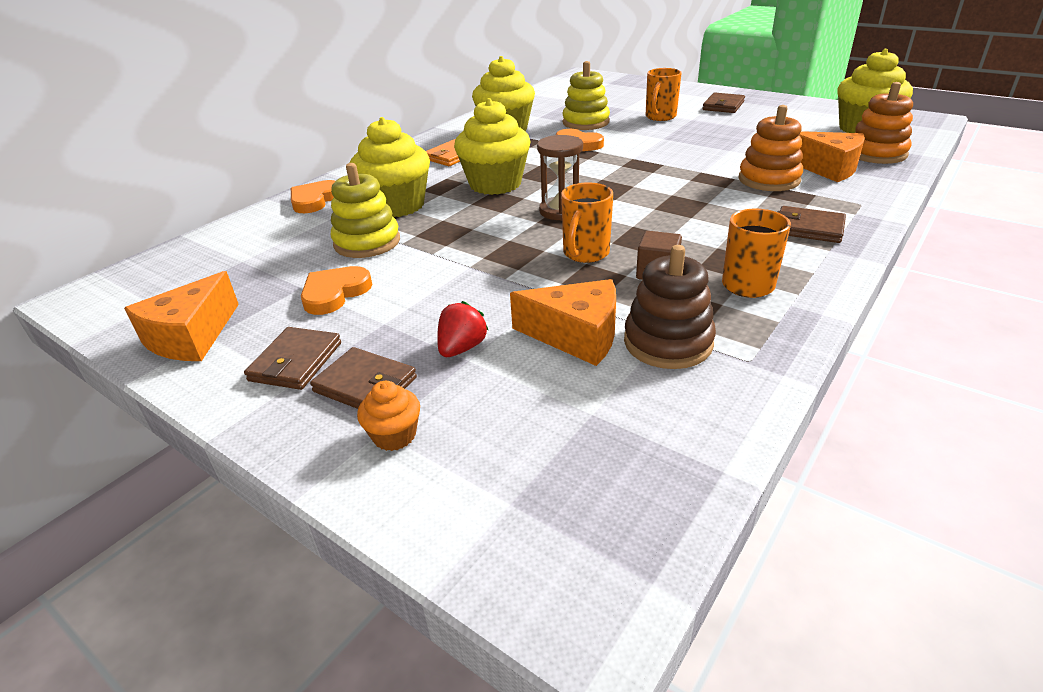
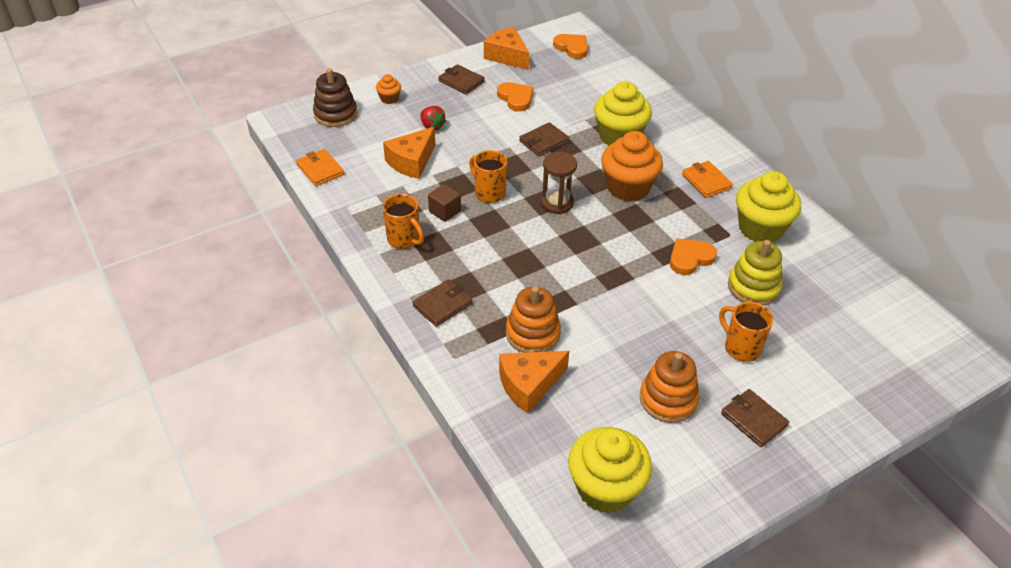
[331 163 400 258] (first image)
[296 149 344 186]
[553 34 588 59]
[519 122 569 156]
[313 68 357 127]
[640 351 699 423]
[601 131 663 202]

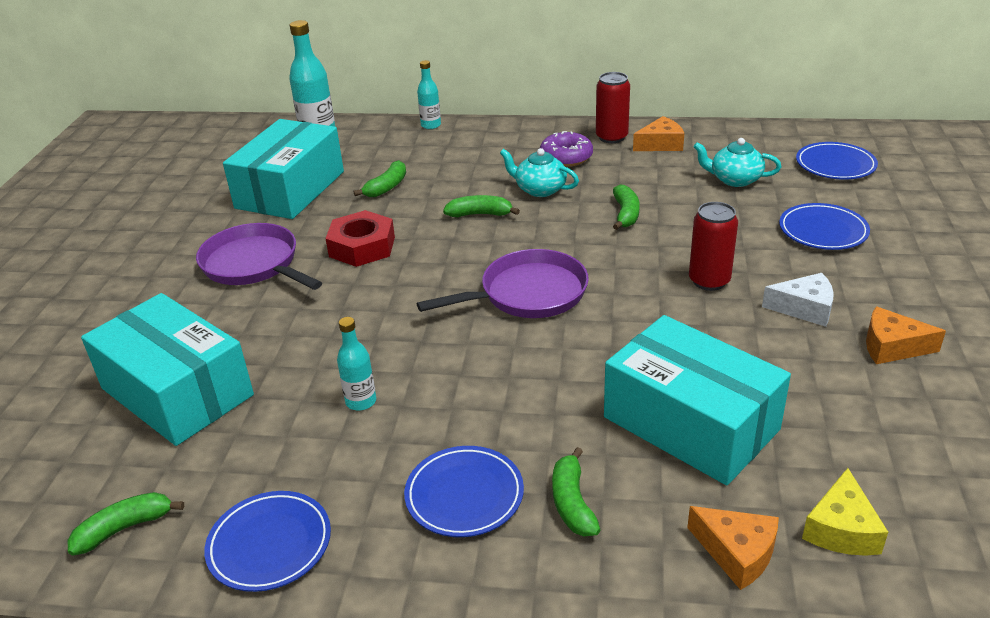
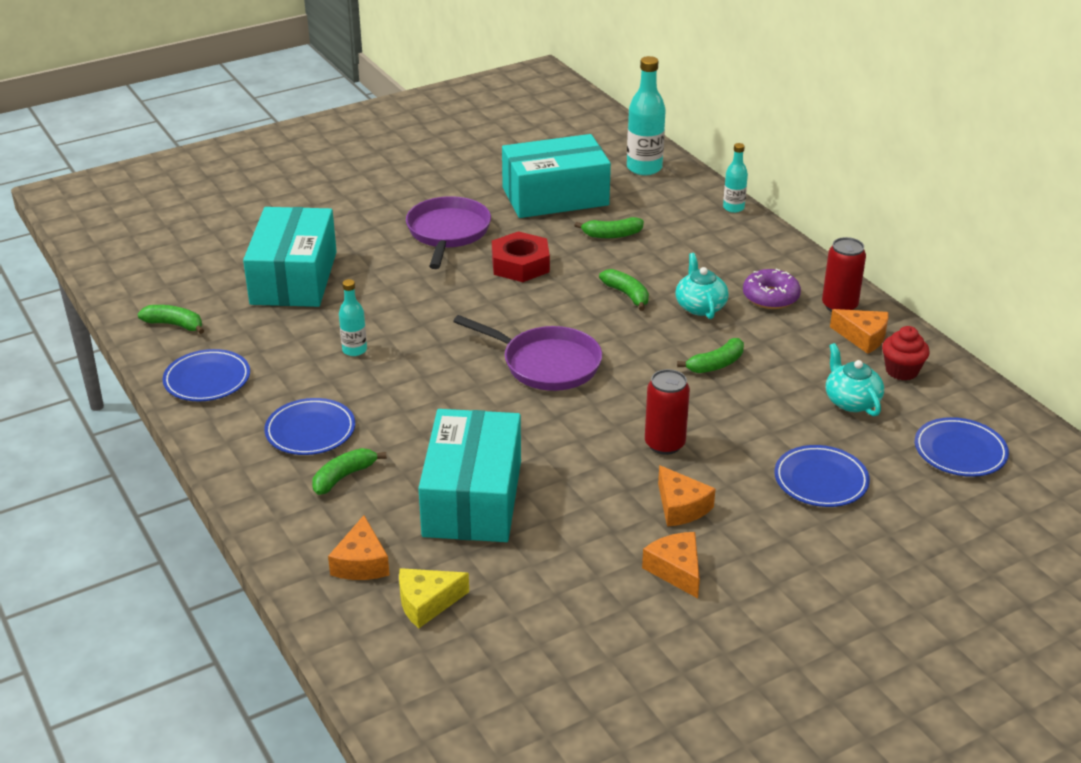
[882 326 930 381]
[658 465 716 527]

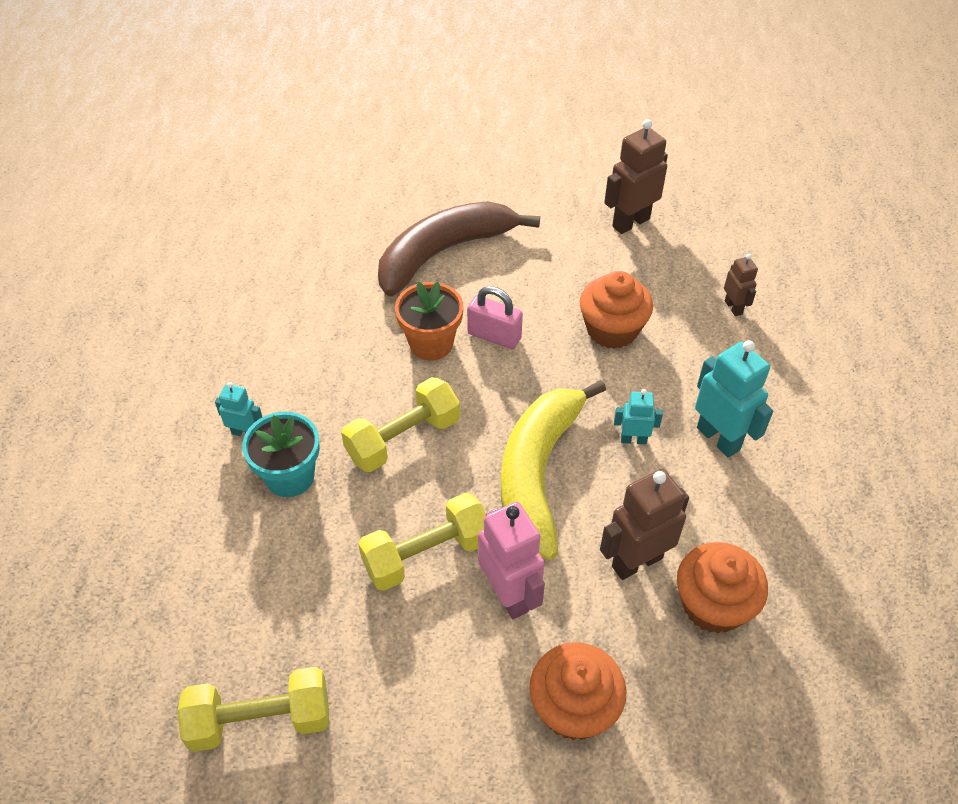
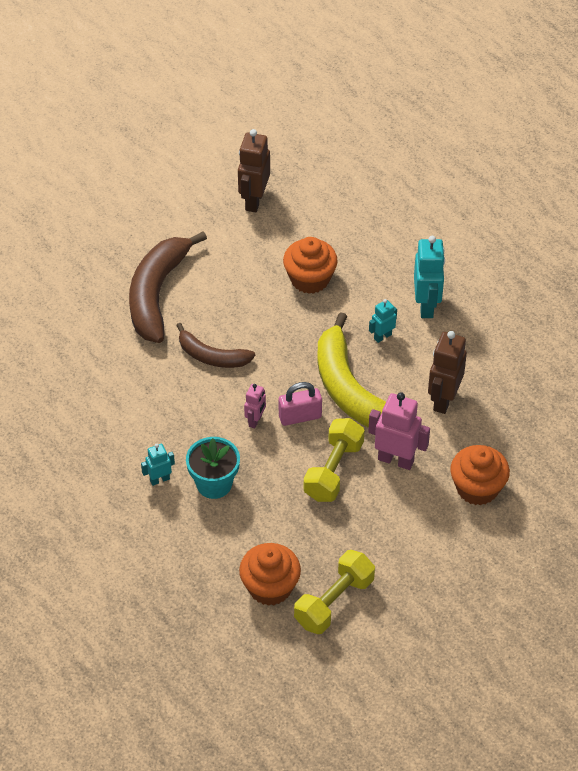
[724 254 758 316] (first image)
[279 382 322 426]
[239 543 301 606]
[244 384 266 429]
[176 323 255 368]
[414 236 445 318]

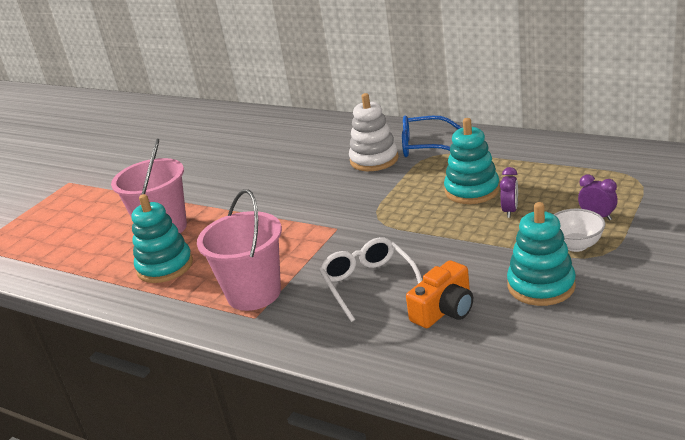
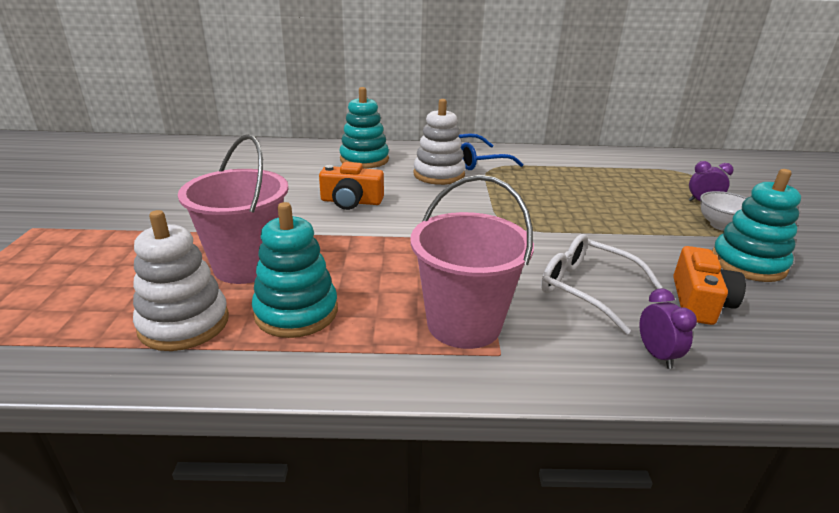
[133 210 229 351]
[319 162 384 210]
[339 87 389 169]
[639 288 697 369]

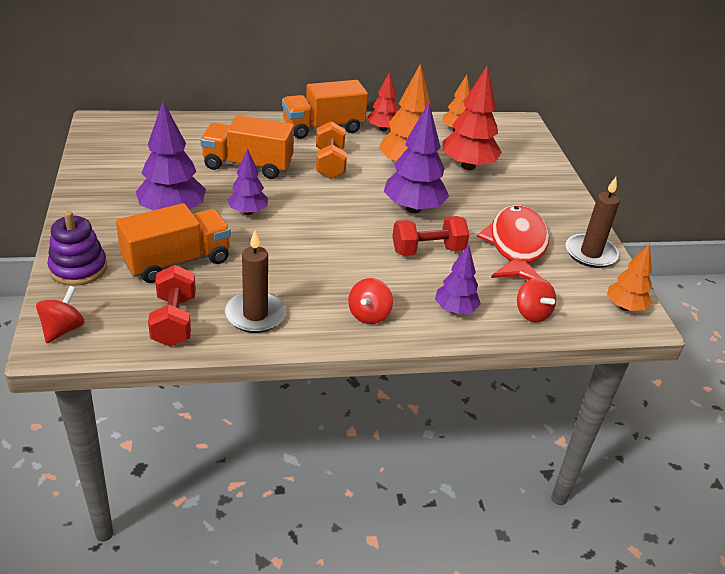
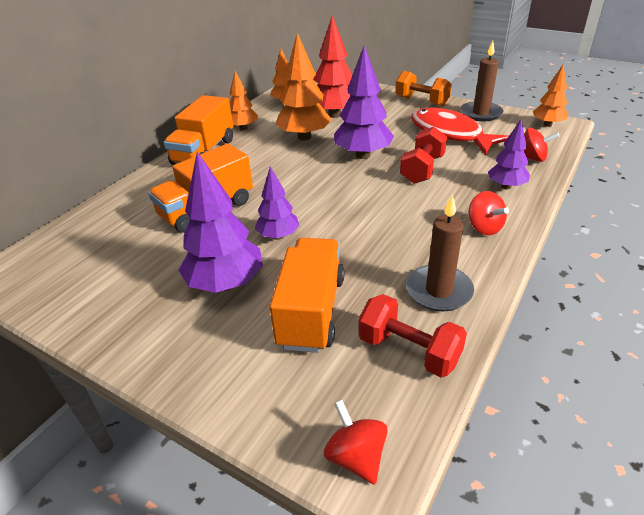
[47 211 107 286] (first image)
[395 71 452 107]
[230 71 258 130]

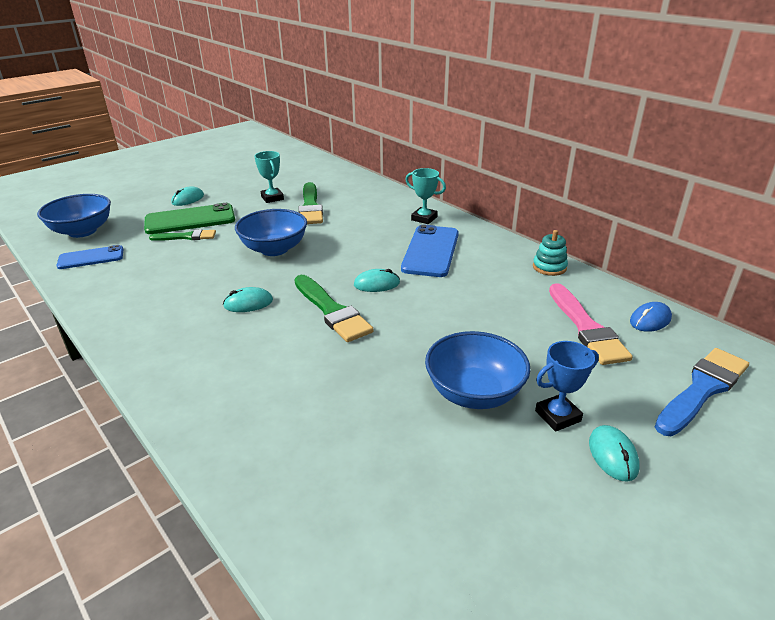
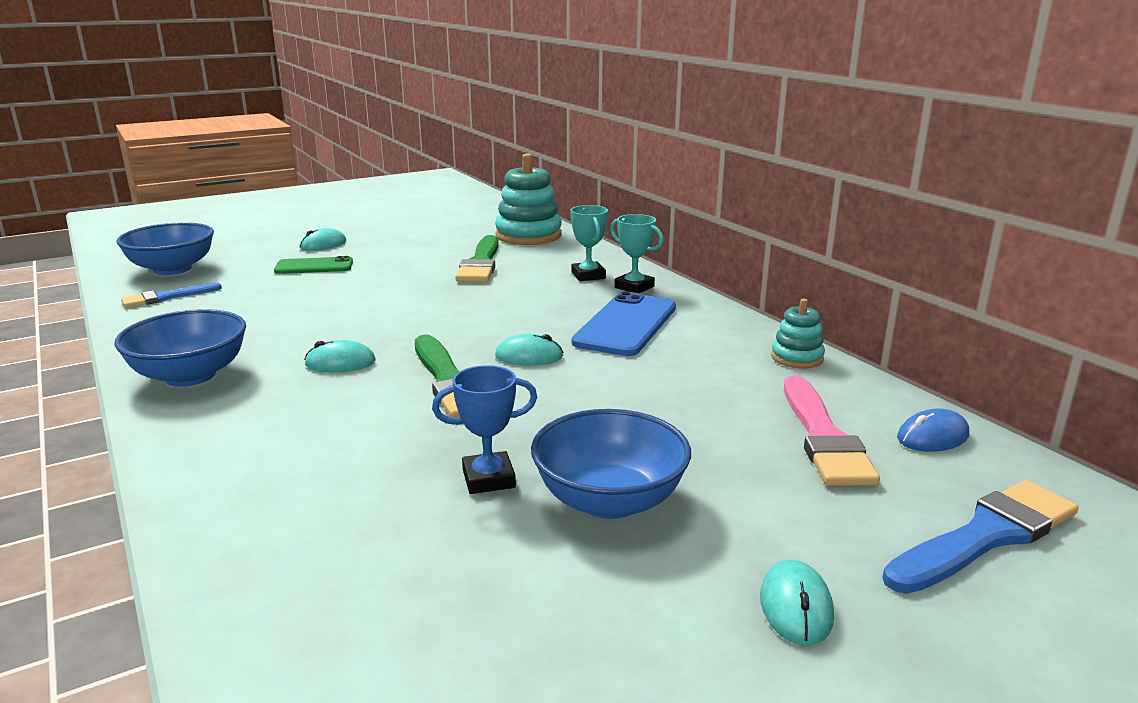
[149 229 216 241] (first image)
[495 153 562 245]
[114 309 246 387]
[570 205 608 281]
[432 365 537 494]
[121 282 222 308]
[274 256 353 274]

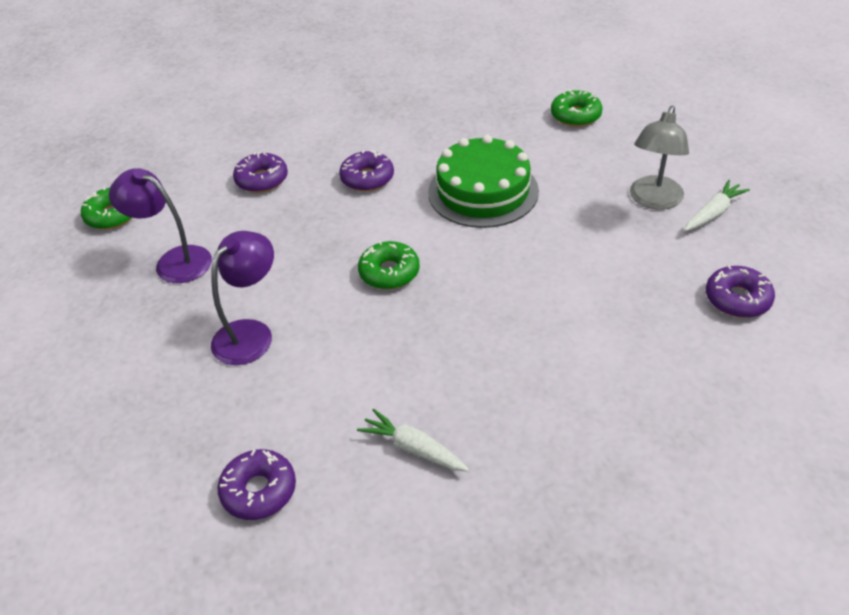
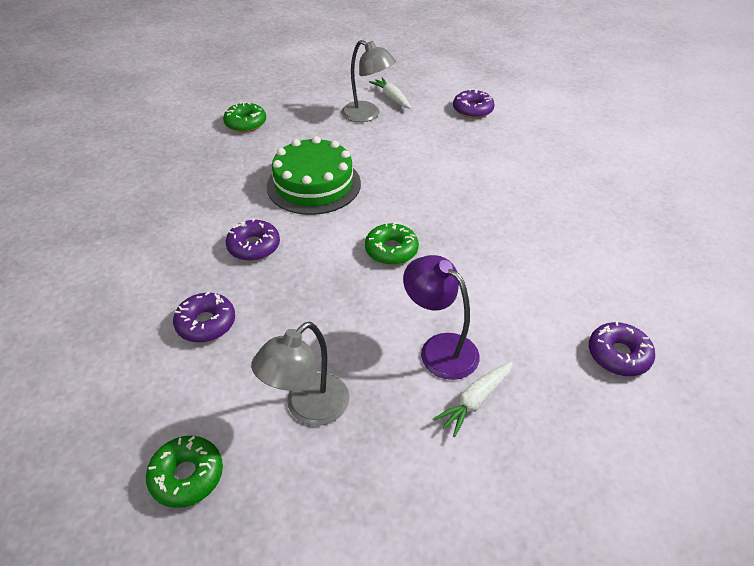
[433 362 513 437]
[251 322 349 426]

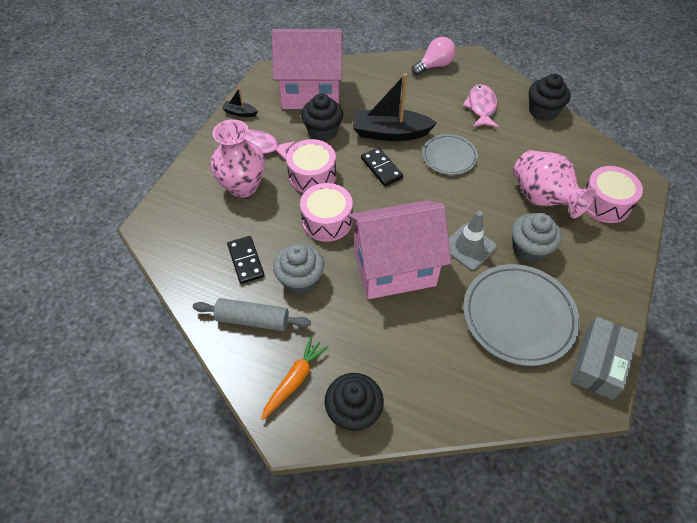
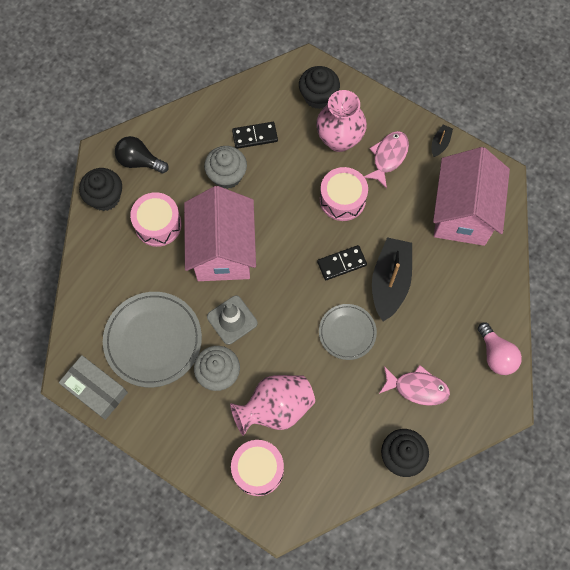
[193 298 311 331] (first image)
[130 192 182 247]
[299 66 340 109]
[115 136 169 173]

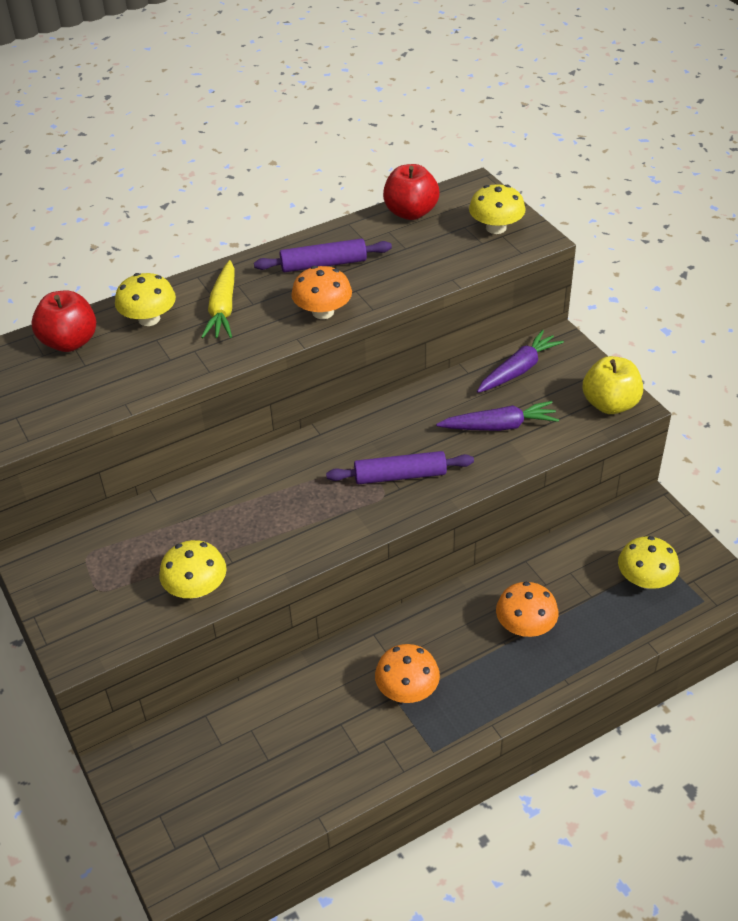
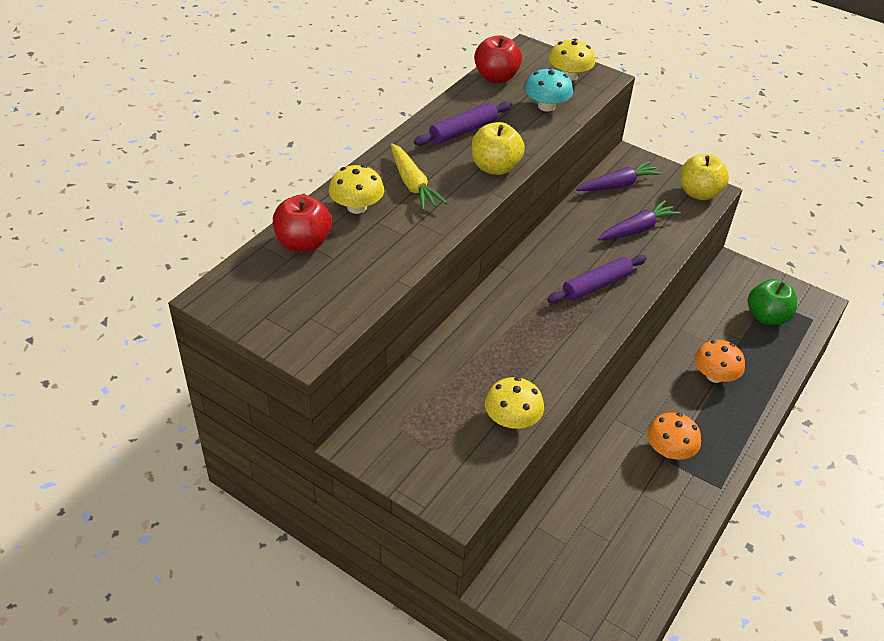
[525 67 573 112]
[472 122 525 175]
[748 279 797 325]
[576 161 662 191]

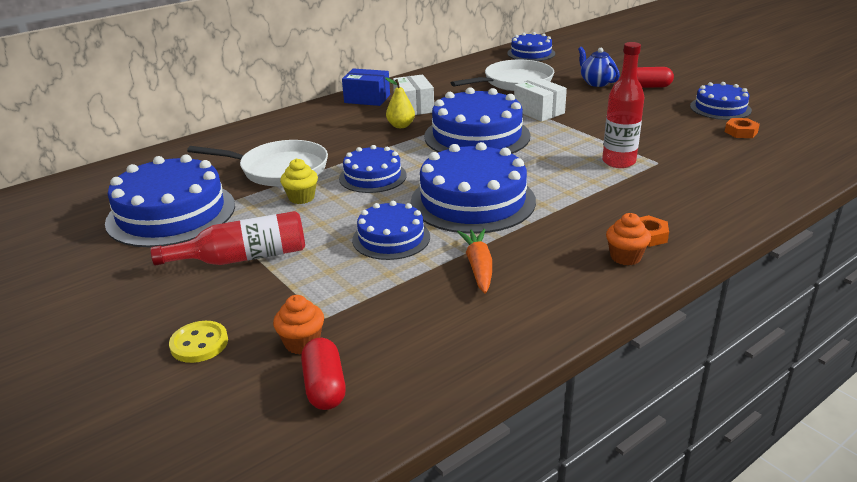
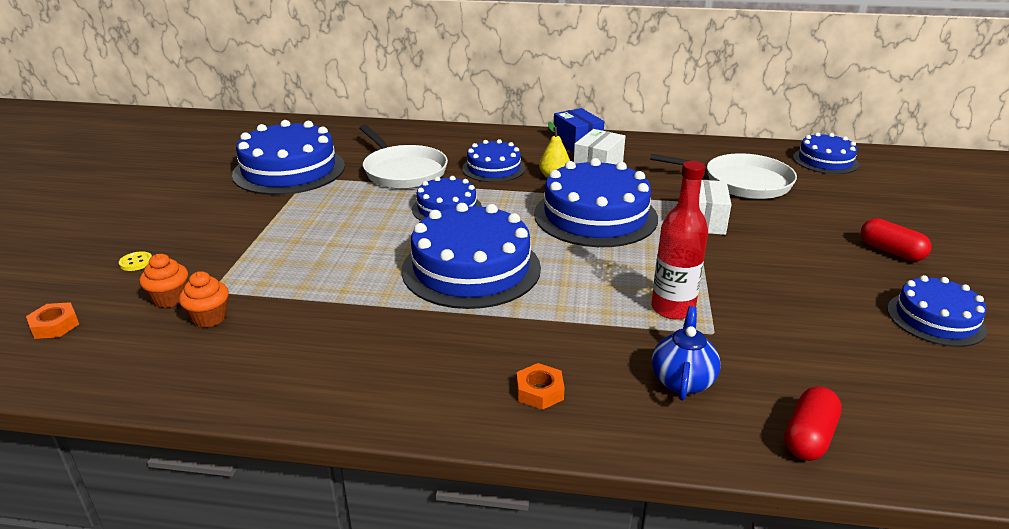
[150 211 305 265] (first image)
[280 158 318 204] (first image)
[457 229 492 293] (first image)
[784 386 842 461]
[462 139 525 182]
[652 306 721 401]
[179 271 229 327]
[26 302 79 339]
[119 251 152 271]

